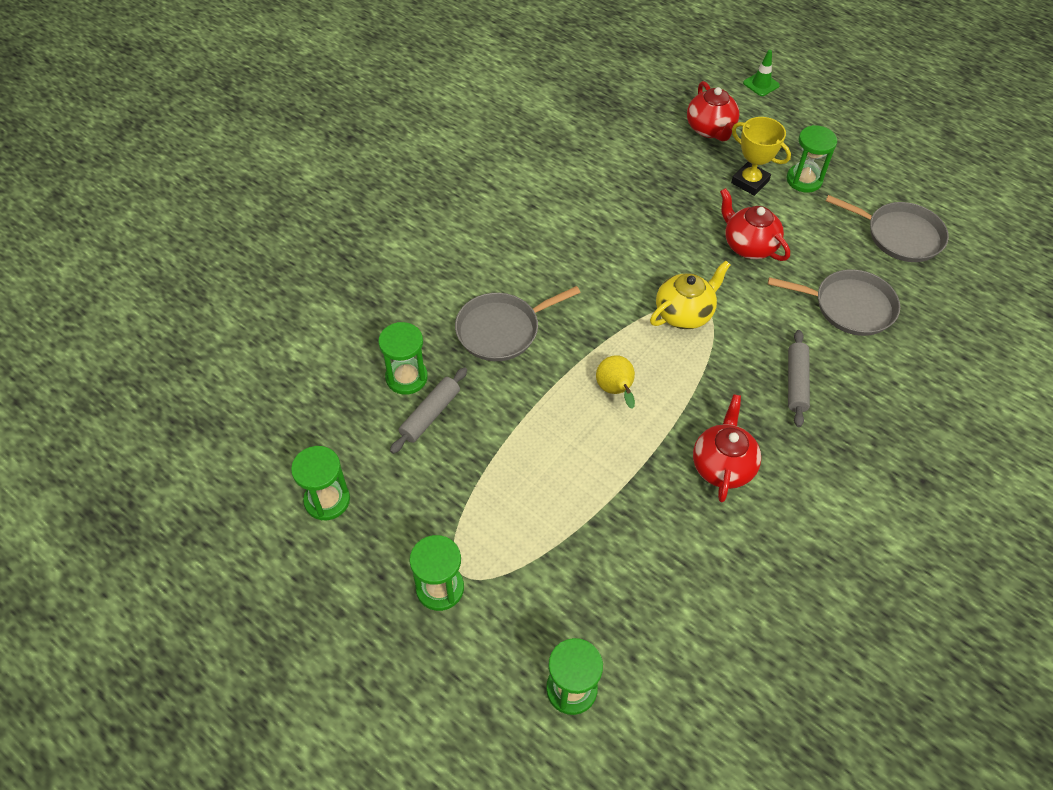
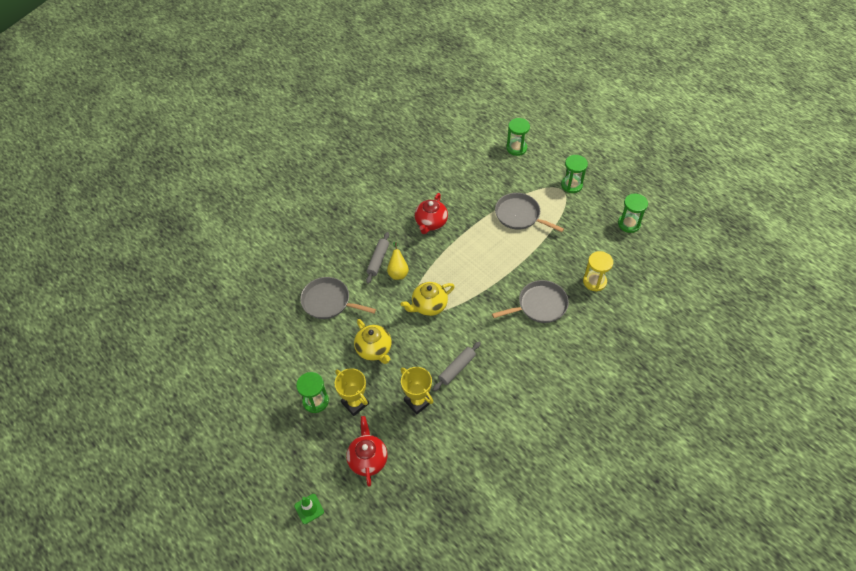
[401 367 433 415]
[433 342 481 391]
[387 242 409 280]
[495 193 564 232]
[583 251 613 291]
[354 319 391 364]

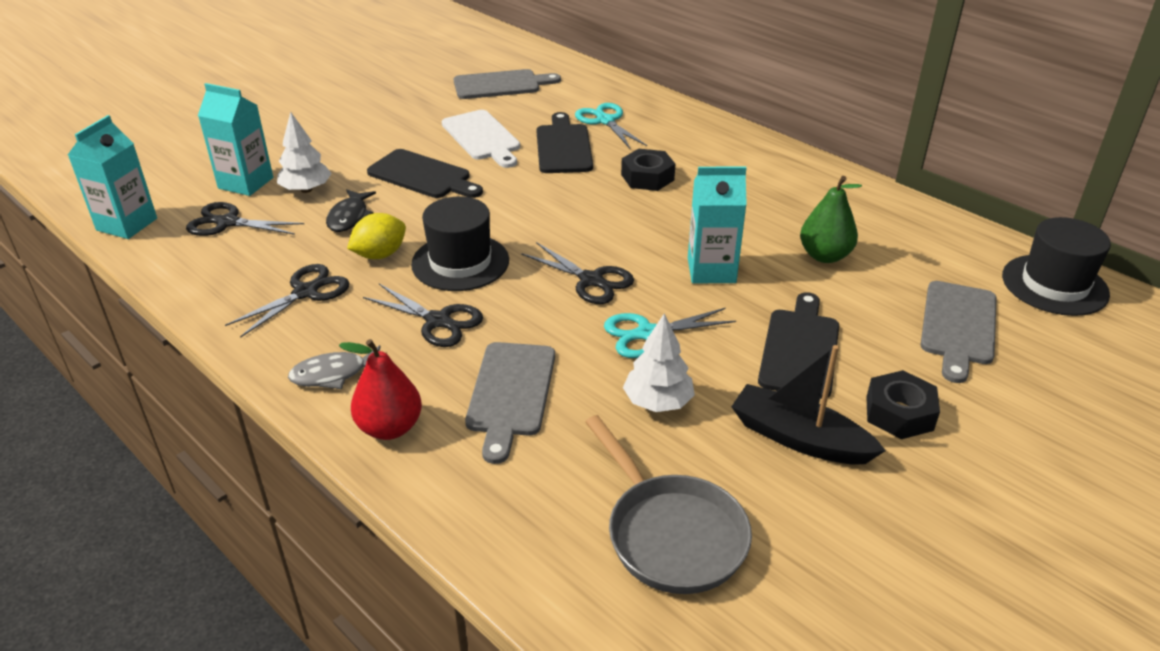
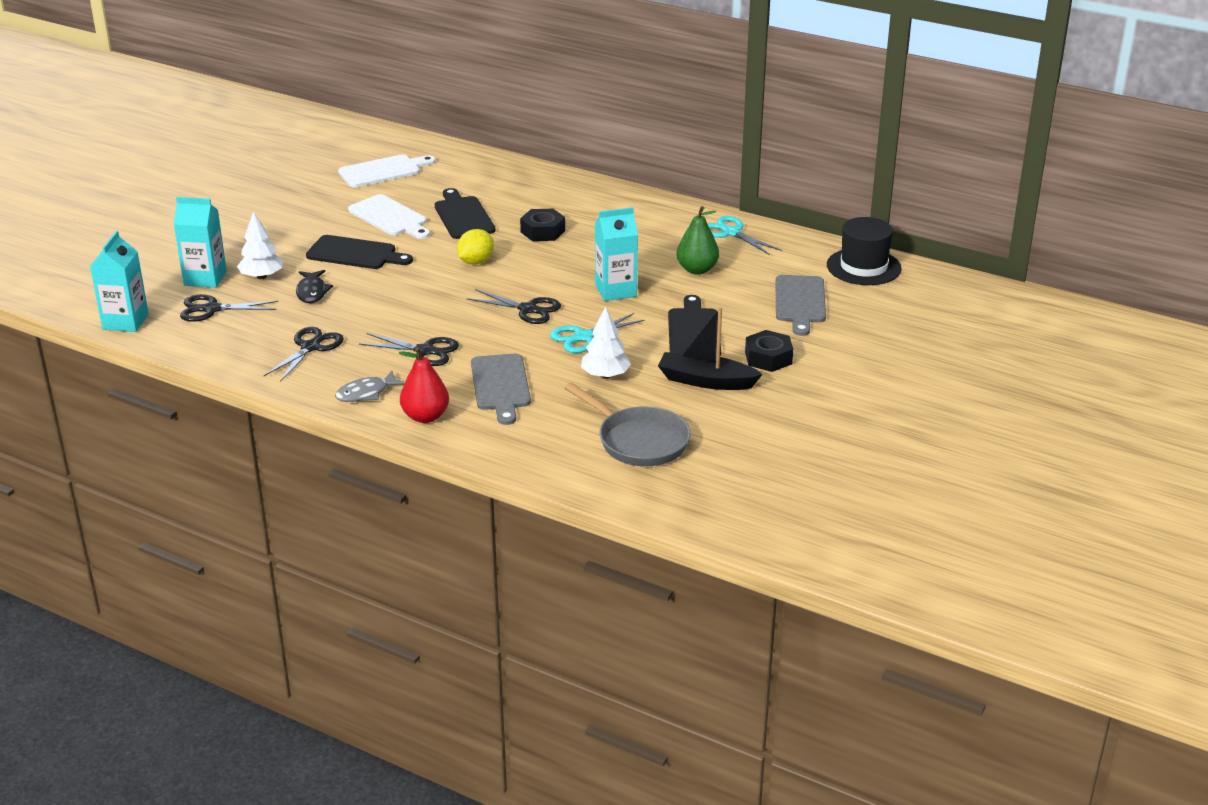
[411 197 509 291] (first image)
[457 229 494 265]
[707 216 782 255]
[338 154 436 188]

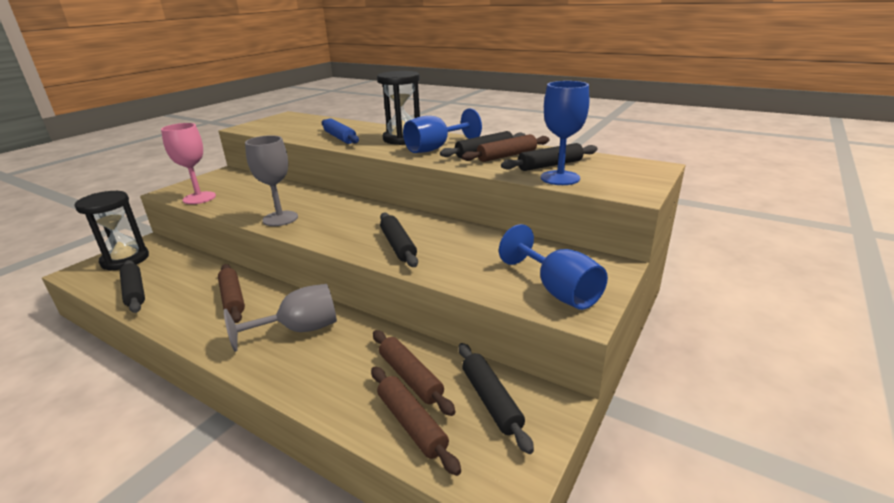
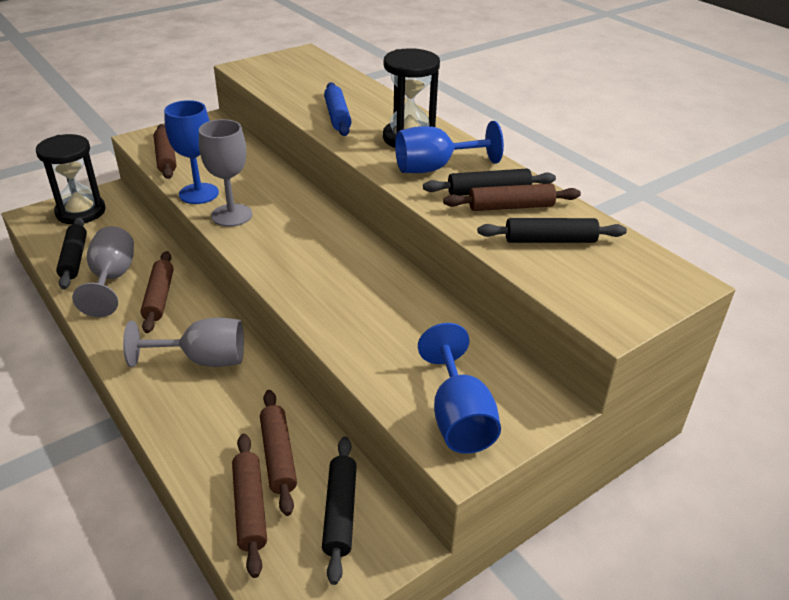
[380 213 418 267] (first image)
[72 226 134 317]
[164 100 219 204]
[154 124 176 179]

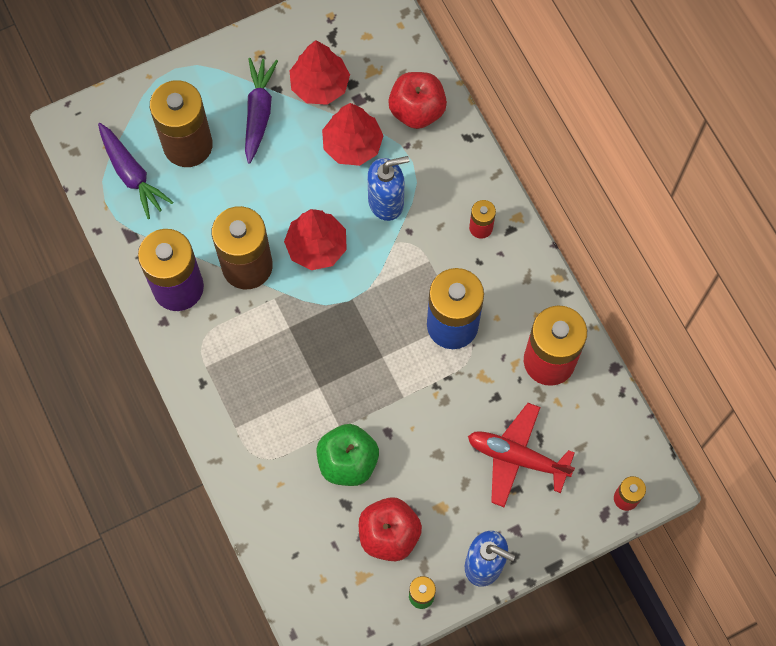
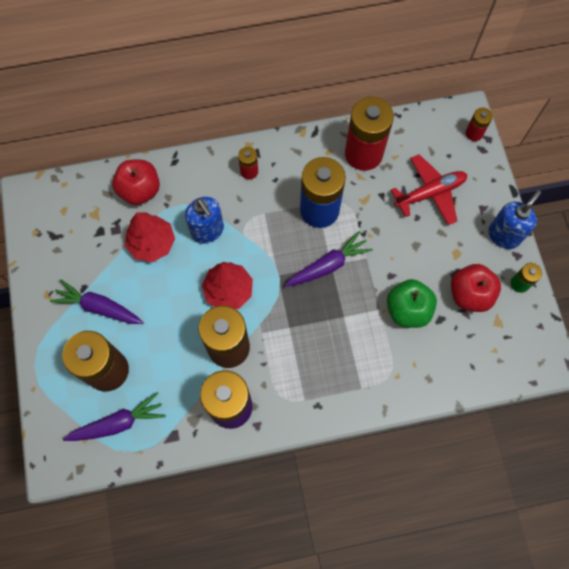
[290 40 350 105] (first image)
[285 231 373 287]
[185 197 224 244]
[391 154 467 225]

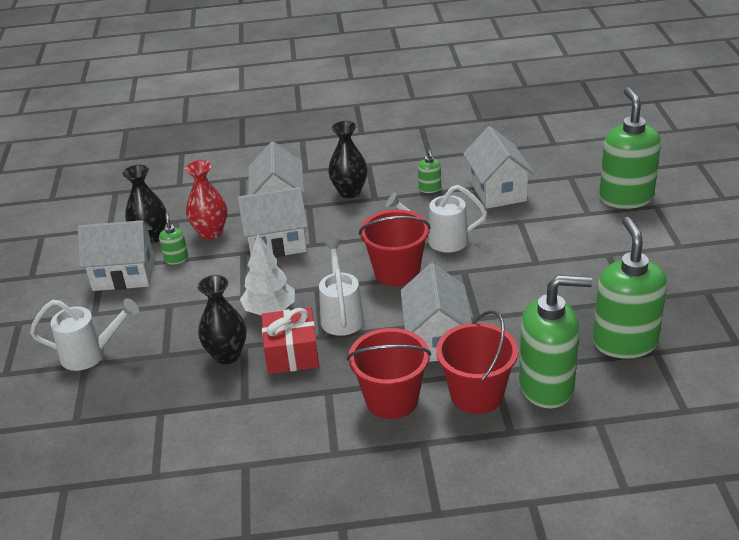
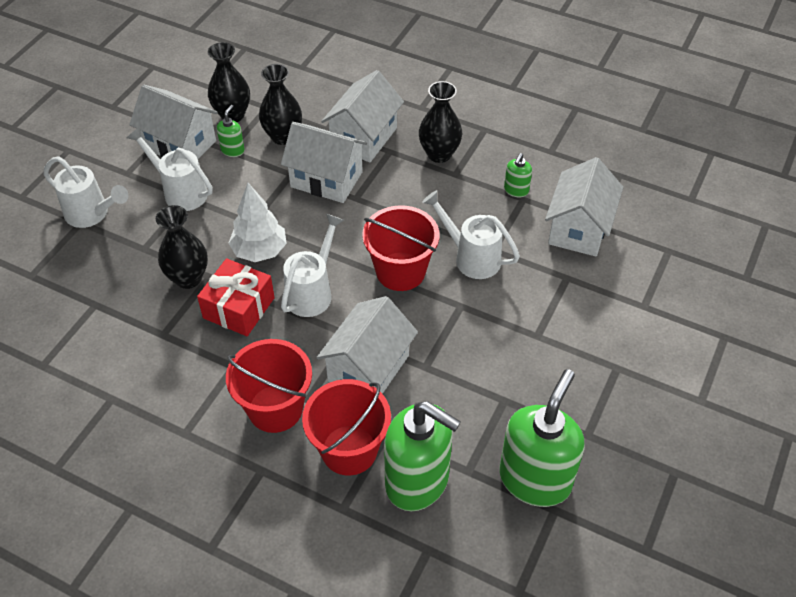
[599 87 661 209] (first image)
[127 127 213 211]
[259 64 302 145]

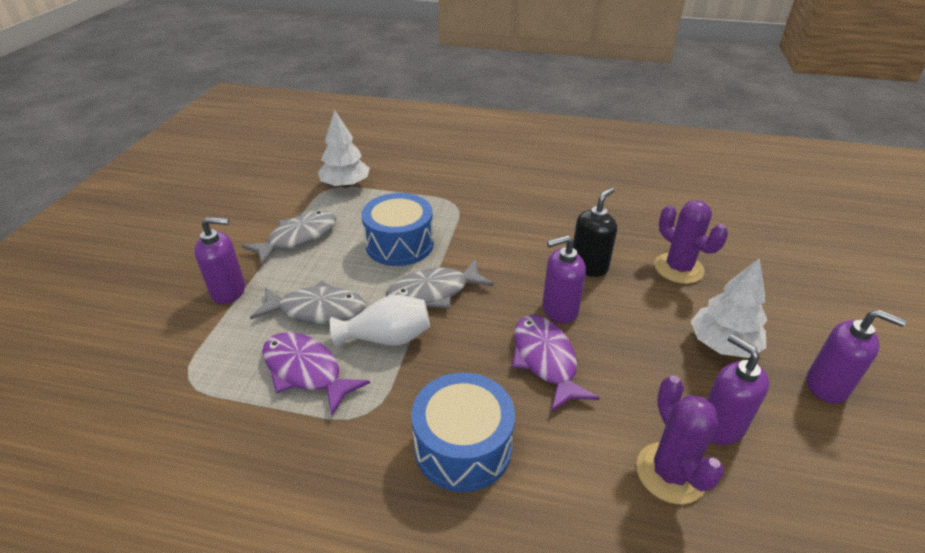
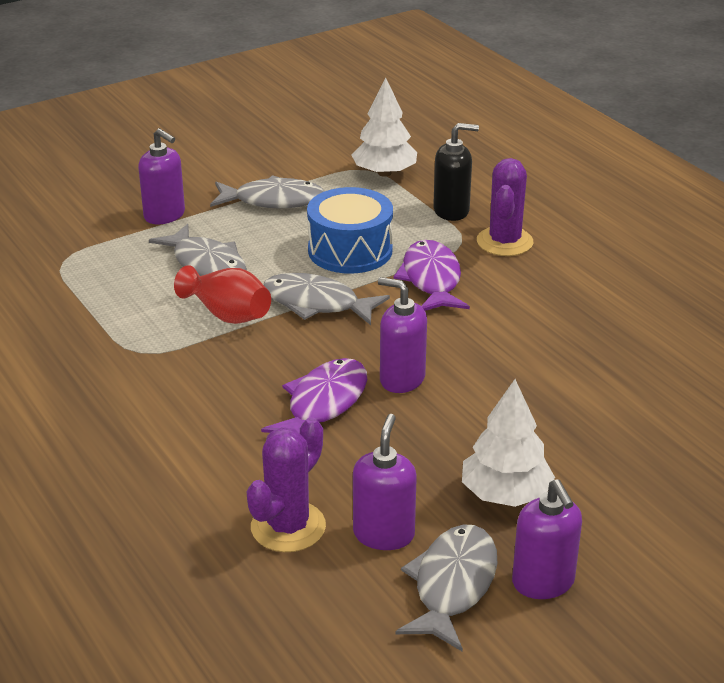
[411 373 515 492] (first image)
[395 524 497 652]
[393 240 470 311]
[433 123 479 221]
[477 158 533 256]
[174 265 271 324]

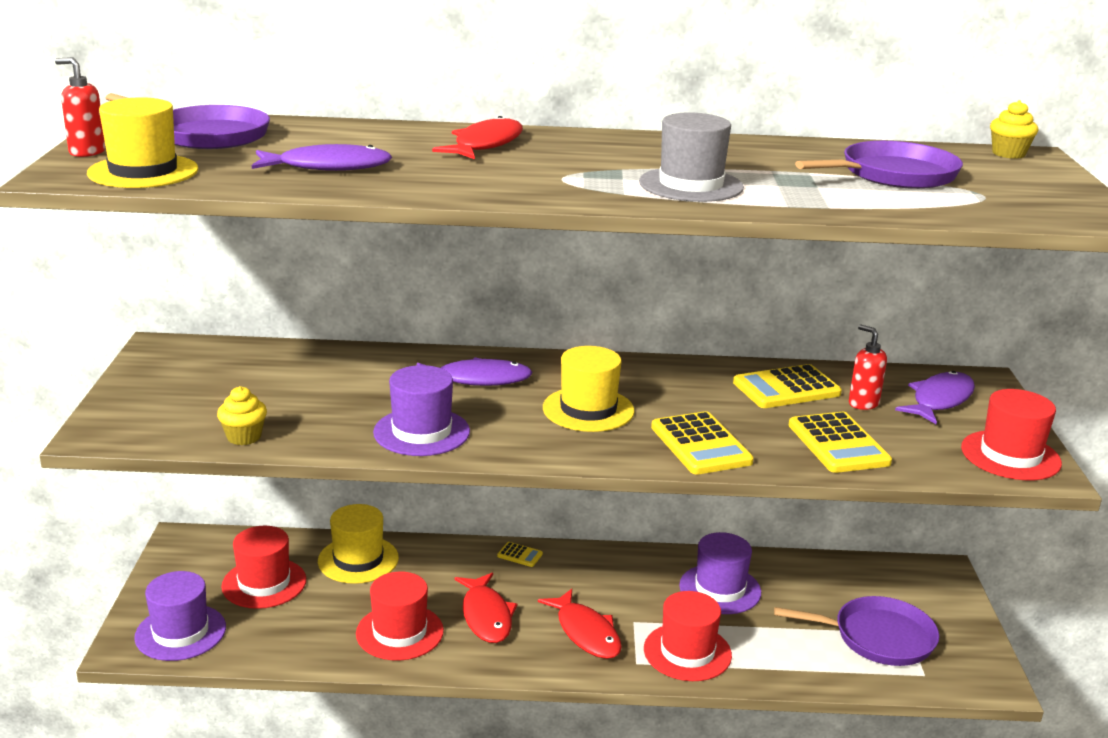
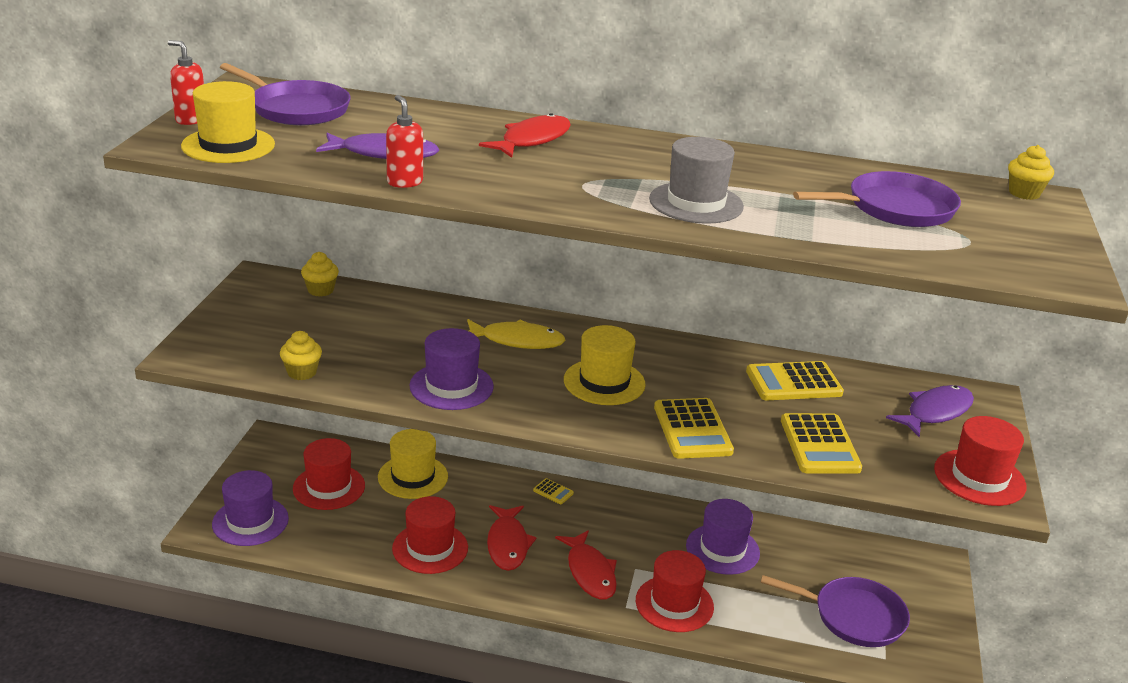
[301 252 339 297]
[386 95 423 188]
[467 319 565 349]

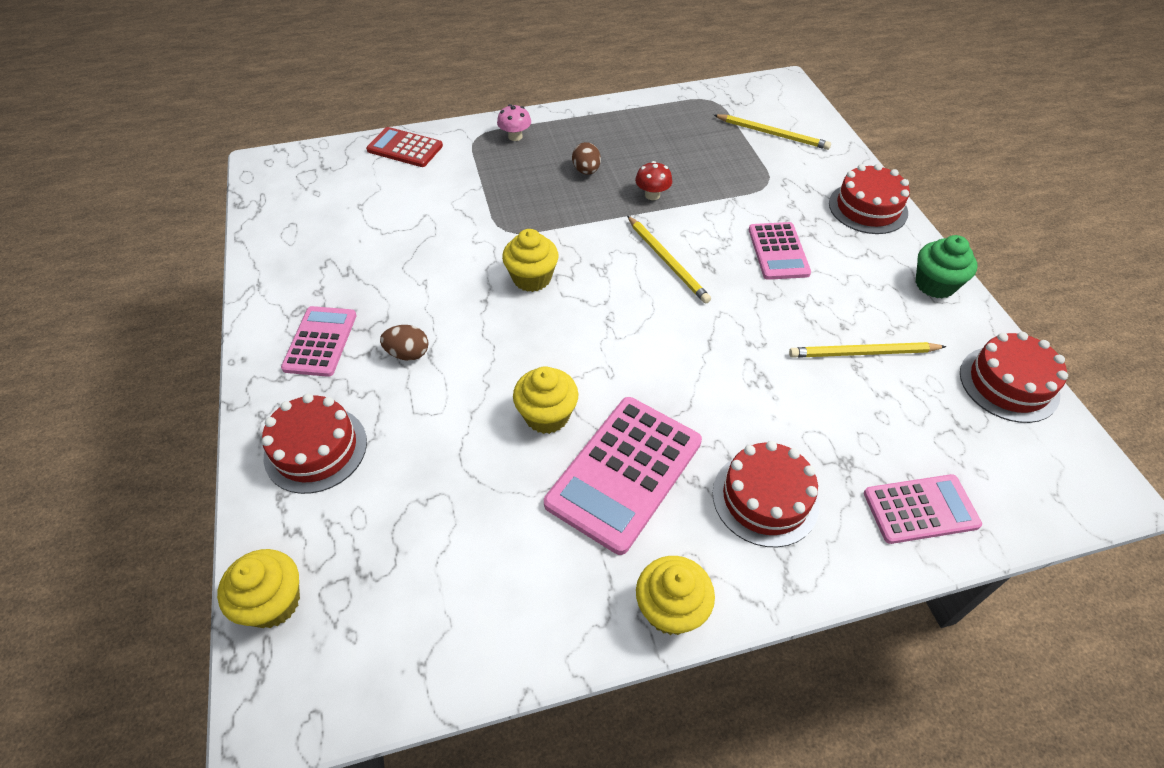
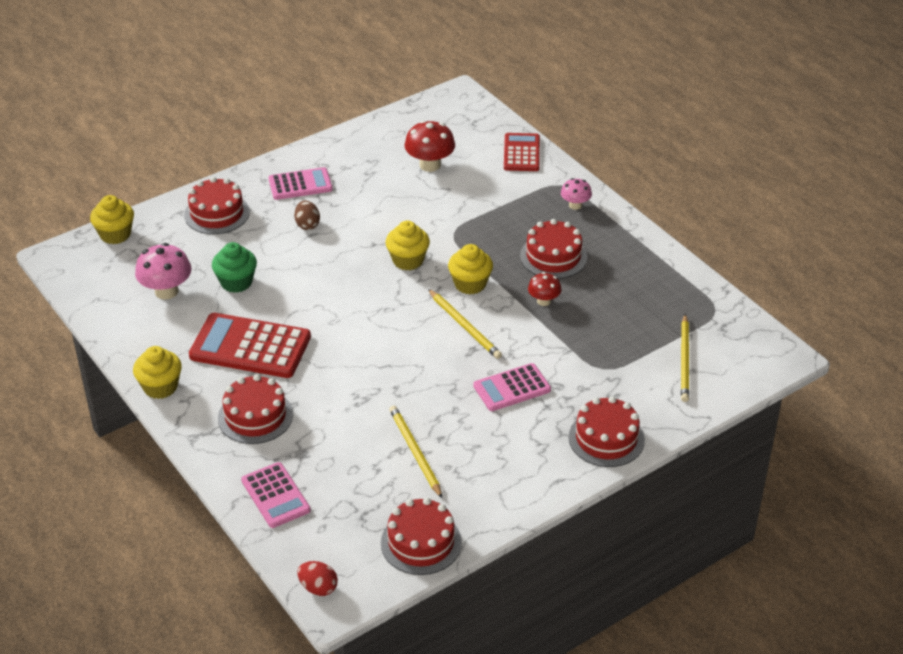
[135 243 191 300]
[297 561 338 596]
[405 120 455 172]
[448 244 493 294]
[212 242 257 293]
[520 219 587 279]
[189 313 311 378]
[428 289 502 359]

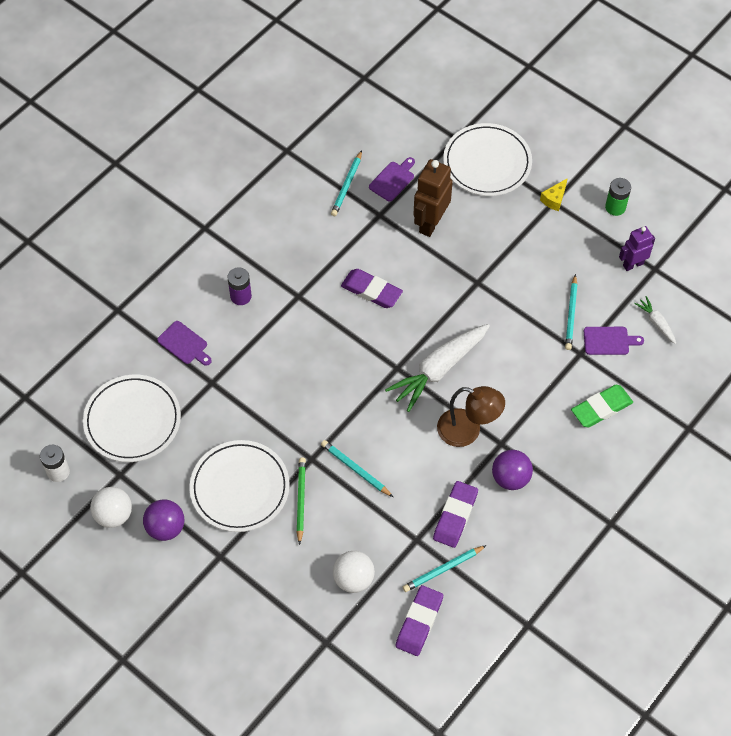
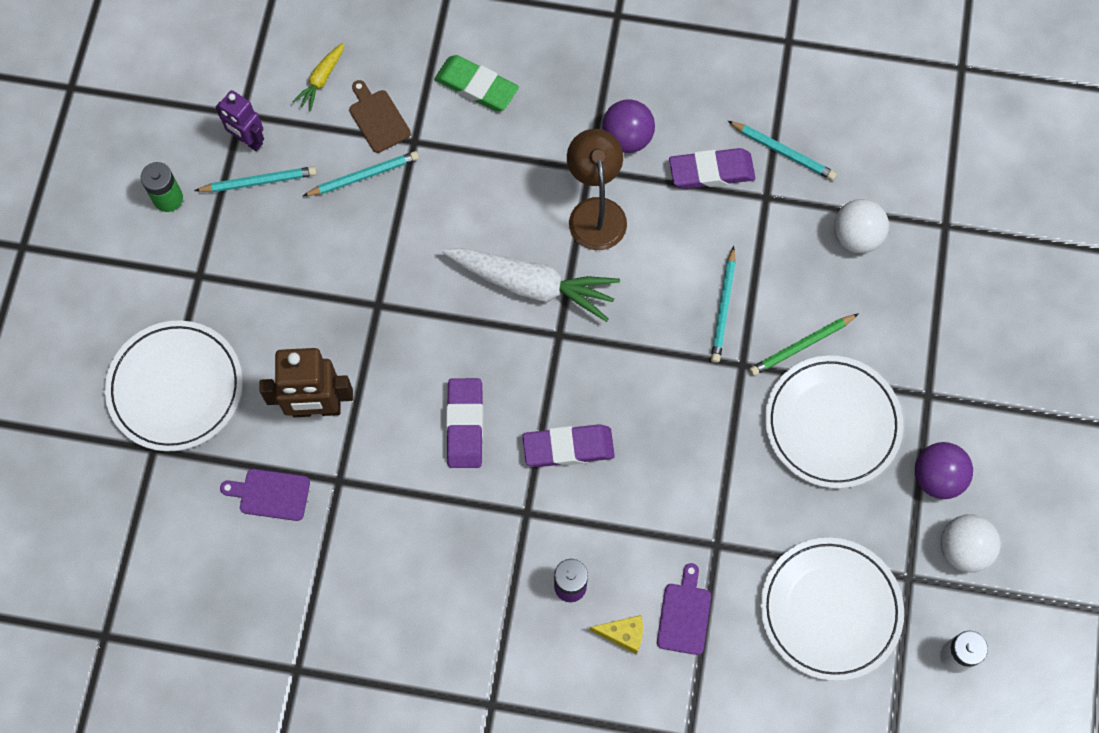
[194 166 317 192]
[522 424 615 467]
[590 615 643 654]
[349 80 411 153]
[292 43 344 111]

